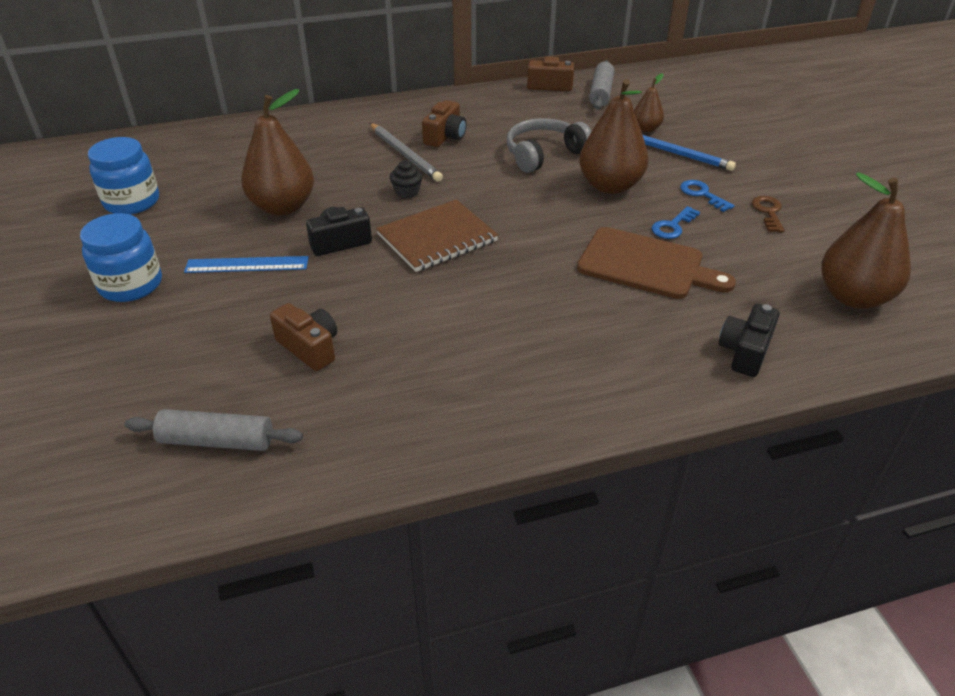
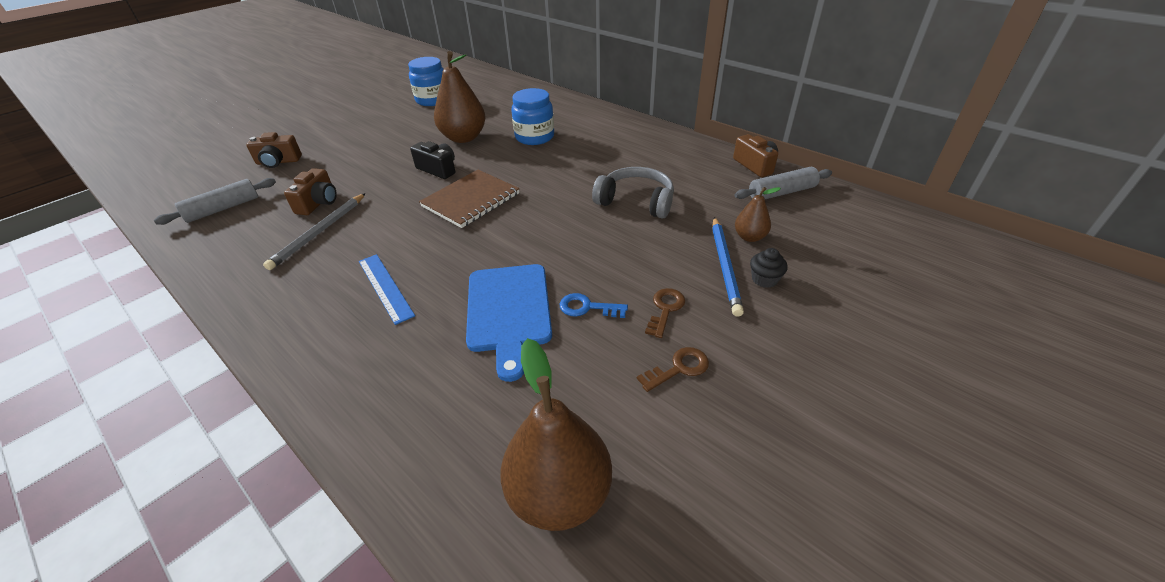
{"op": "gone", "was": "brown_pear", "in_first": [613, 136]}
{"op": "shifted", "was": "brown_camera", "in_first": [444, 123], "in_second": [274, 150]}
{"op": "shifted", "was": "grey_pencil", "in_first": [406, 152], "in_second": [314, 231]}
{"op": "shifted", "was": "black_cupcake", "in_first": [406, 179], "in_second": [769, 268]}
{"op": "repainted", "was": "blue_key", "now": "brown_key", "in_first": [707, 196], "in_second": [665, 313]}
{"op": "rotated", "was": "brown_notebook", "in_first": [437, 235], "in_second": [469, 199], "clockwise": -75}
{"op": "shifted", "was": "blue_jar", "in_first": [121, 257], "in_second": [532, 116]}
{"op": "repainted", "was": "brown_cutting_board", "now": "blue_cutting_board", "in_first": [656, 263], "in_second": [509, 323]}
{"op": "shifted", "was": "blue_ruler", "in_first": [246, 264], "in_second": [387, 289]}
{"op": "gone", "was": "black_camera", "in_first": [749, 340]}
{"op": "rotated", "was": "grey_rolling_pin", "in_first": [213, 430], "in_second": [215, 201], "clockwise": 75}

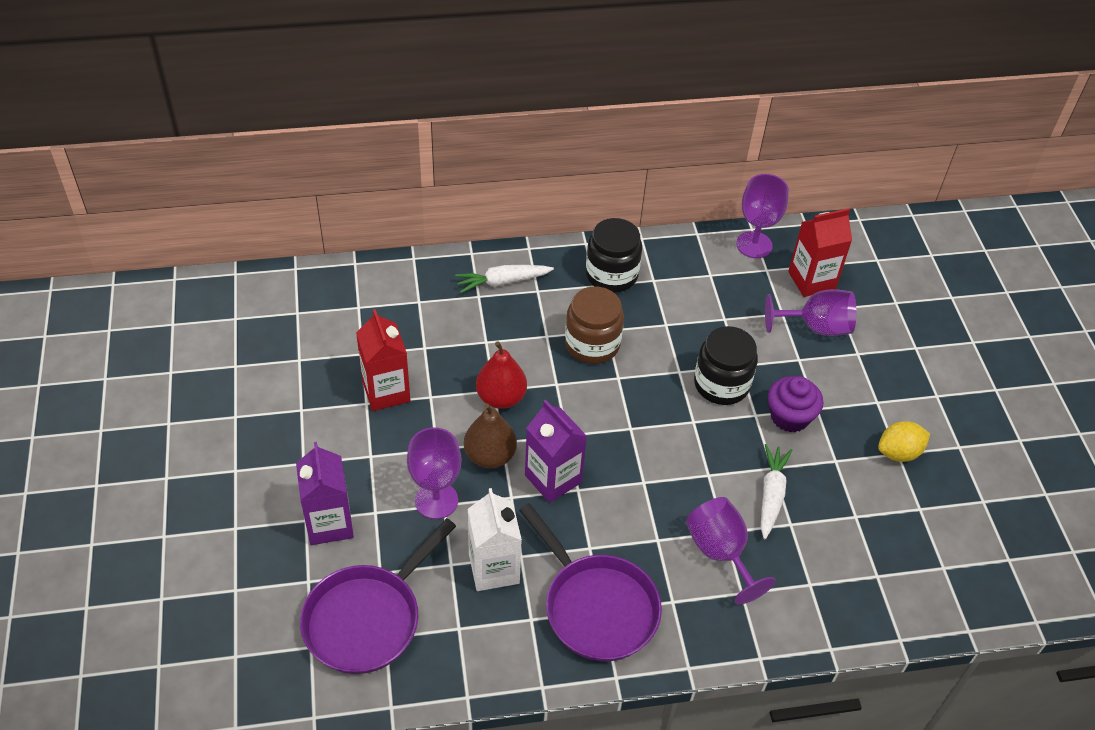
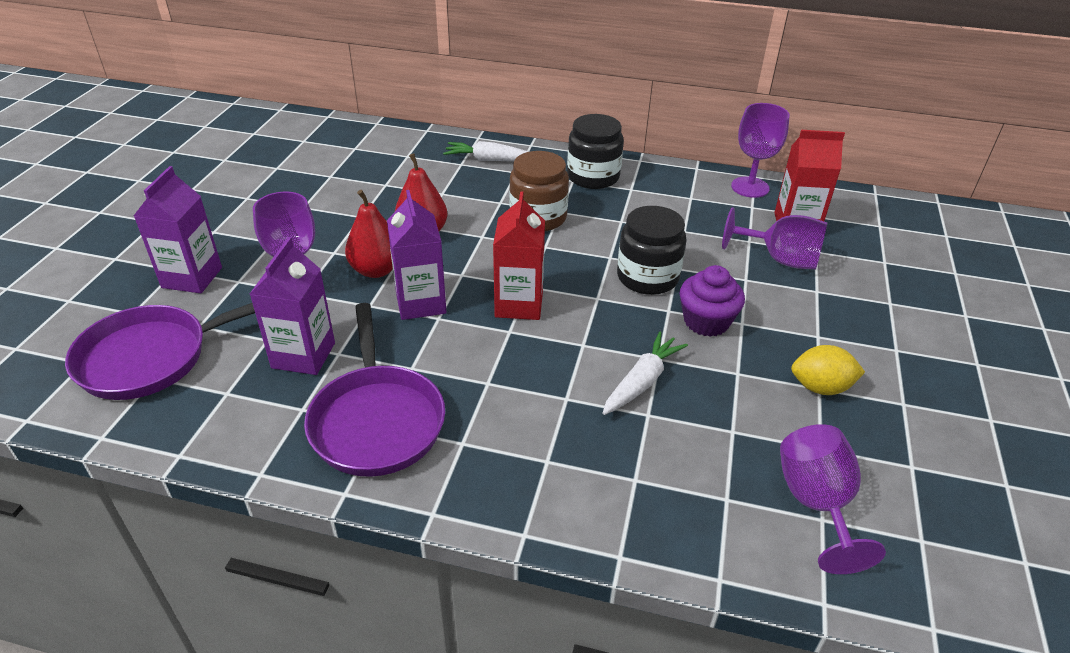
{"op": "shifted", "was": "red_carton", "in_first": [383, 360], "in_second": [519, 255]}
{"op": "repainted", "was": "brown_pear", "now": "red_pear", "in_first": [490, 436], "in_second": [369, 234]}
{"op": "repainted", "was": "white_carton", "now": "purple_carton", "in_first": [495, 539], "in_second": [292, 306]}
{"op": "shifted", "was": "purple_goblet", "in_first": [731, 551], "in_second": [833, 499]}

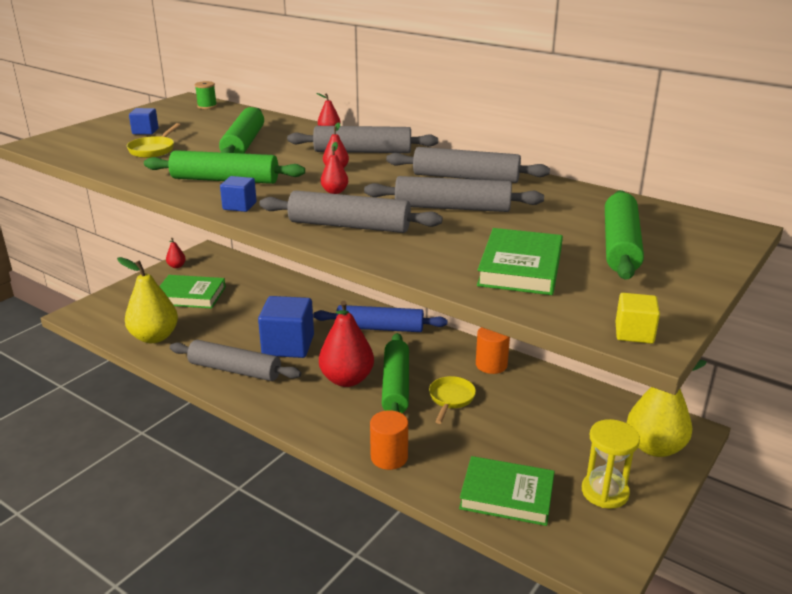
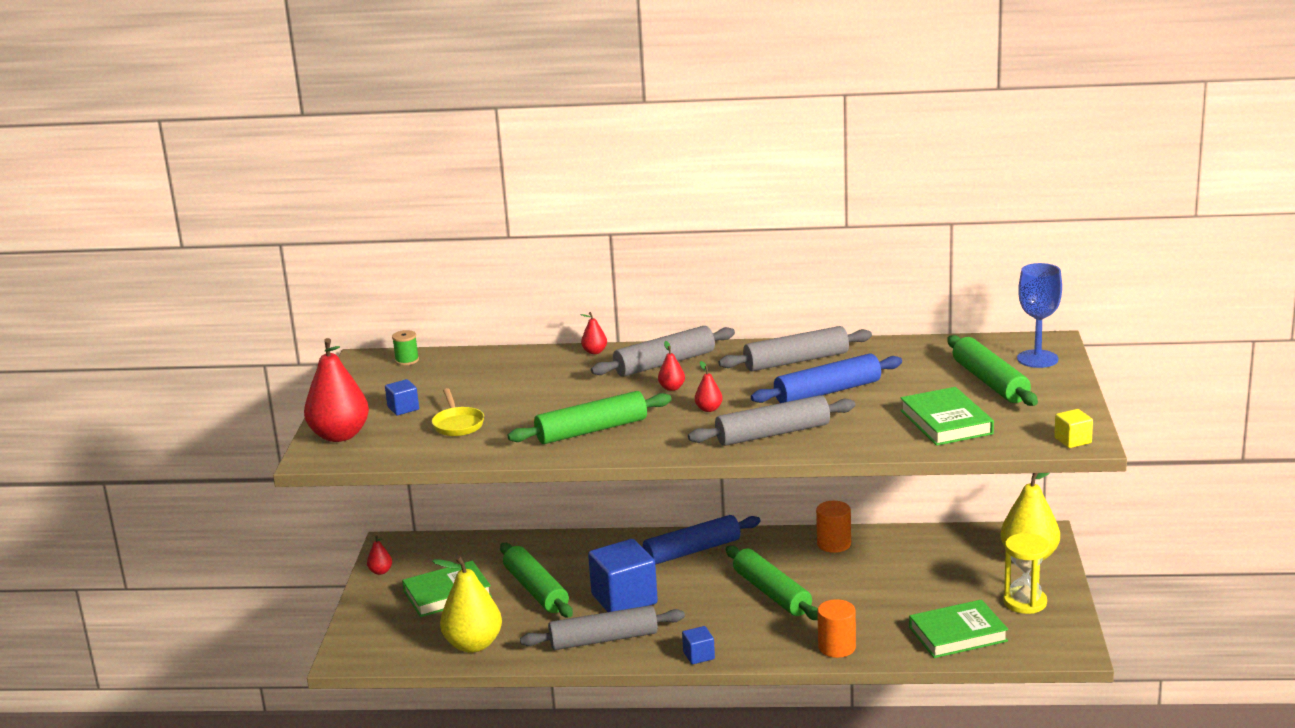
{"op": "shifted", "was": "green_rolling_pin", "in_first": [241, 130], "in_second": [536, 580]}
{"op": "shifted", "was": "blue_cube", "in_first": [238, 194], "in_second": [698, 645]}
{"op": "repainted", "was": "grey_rolling_pin", "now": "blue_rolling_pin", "in_first": [454, 194], "in_second": [826, 378]}
{"op": "shifted", "was": "red_pear", "in_first": [346, 344], "in_second": [336, 390]}
{"op": "gone", "was": "yellow_pan", "in_first": [452, 400]}
{"op": "new", "now": "blue_goblet", "in_second": [1039, 315]}

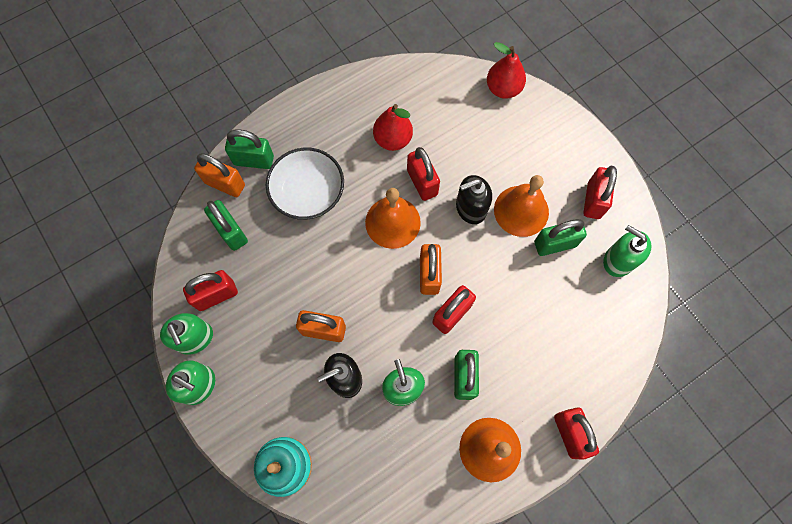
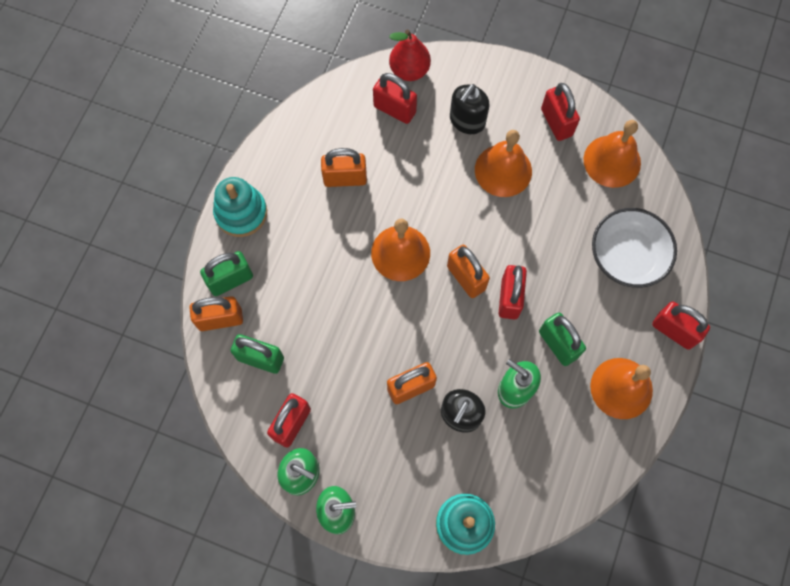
{"op": "swapped", "was": "red_pear", "now": "orange_padlock", "in_first": [393, 127], "in_second": [344, 167]}
{"op": "shifted", "was": "white_bowl", "in_first": [305, 183], "in_second": [634, 248]}
{"op": "shifted", "was": "red_padlock", "in_first": [423, 174], "in_second": [395, 98]}
{"op": "shifted", "was": "black_soap_dispenser", "in_first": [474, 199], "in_second": [470, 109]}
{"op": "gone", "was": "green_padlock", "in_first": [560, 237]}
{"op": "swapped", "was": "green_soap_dispenser", "now": "orange_bell", "in_first": [627, 251], "in_second": [612, 154]}
{"op": "new", "now": "turquoise_stacking_toy", "in_second": [240, 207]}

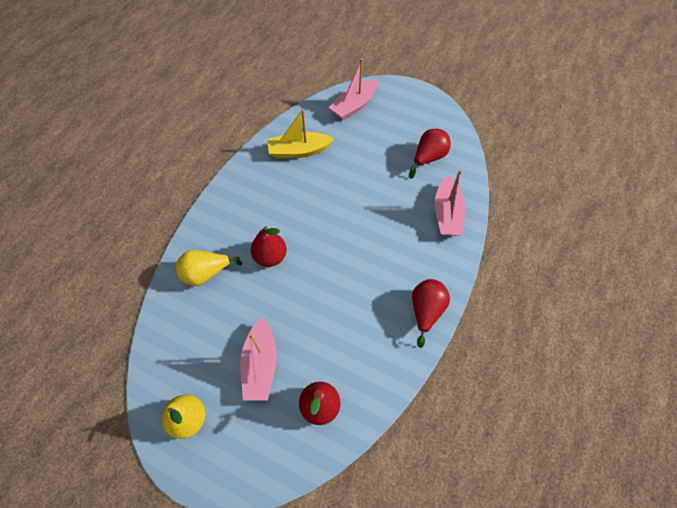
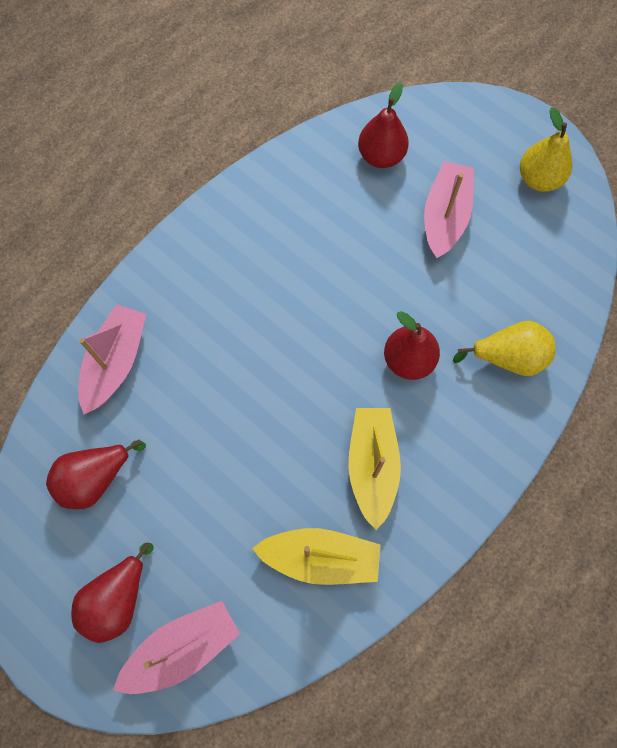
{"op": "shifted", "was": "red_pear", "in_first": [431, 313], "in_second": [112, 592]}
{"op": "new", "now": "yellow_boat", "in_second": [374, 469]}

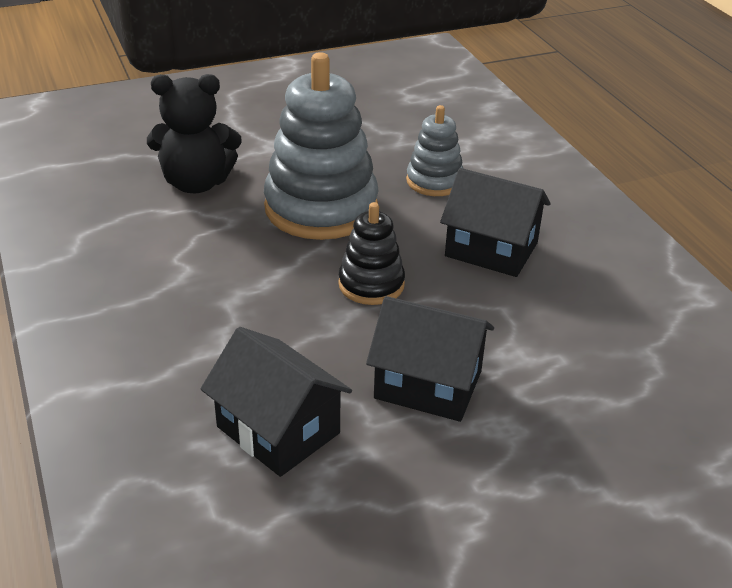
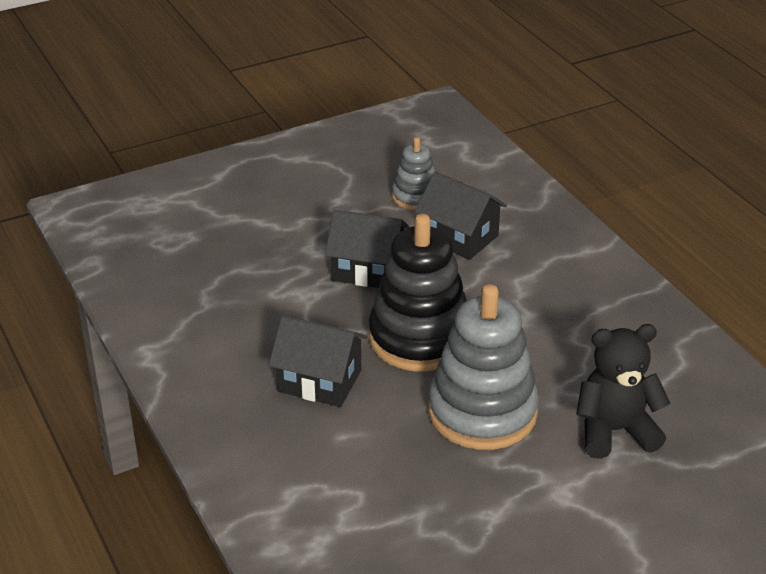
{"op": "shifted", "was": "grey_stacking_toy", "in_first": [435, 150], "in_second": [413, 173]}
{"op": "scaled", "was": "black_stacking_toy", "in_first": [371, 253], "in_second": [418, 292], "ratio": 1.89}

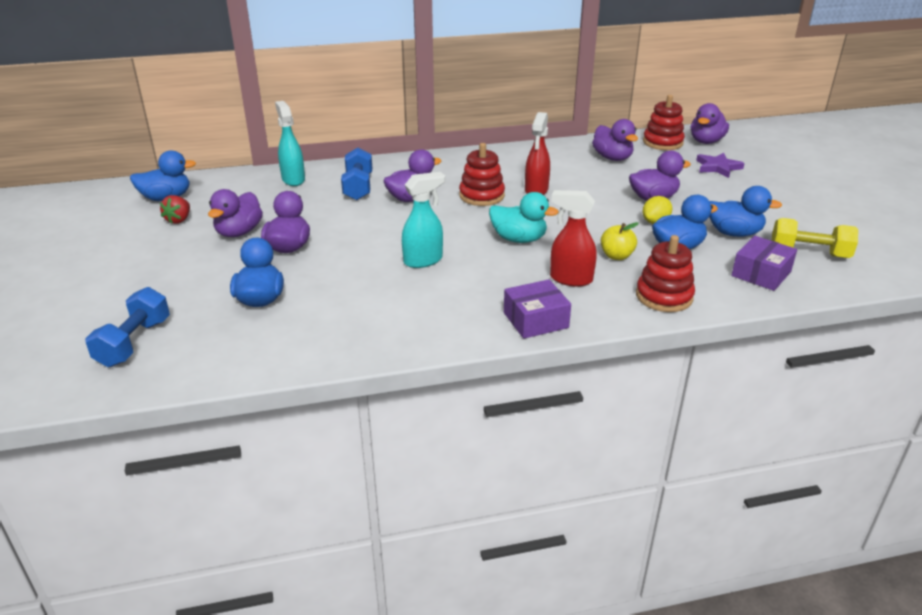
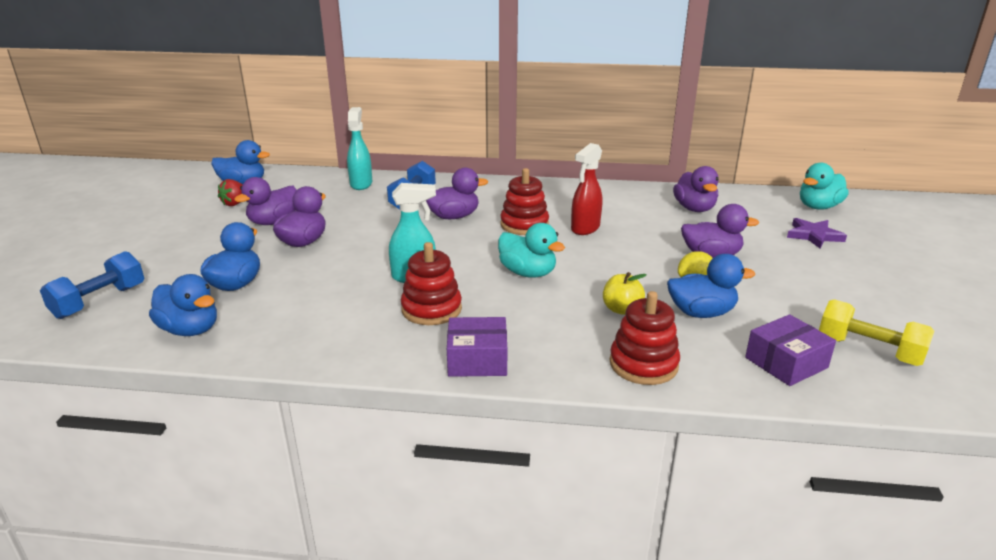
{"op": "shifted", "was": "red_stacking_toy", "in_first": [664, 122], "in_second": [431, 283]}
{"op": "repainted", "was": "purple_duck", "now": "turquoise_duck", "in_first": [710, 123], "in_second": [824, 186]}
{"op": "shifted", "was": "blue_duck", "in_first": [745, 211], "in_second": [183, 305]}
{"op": "gone", "was": "red_spray_bottle", "in_first": [573, 238]}

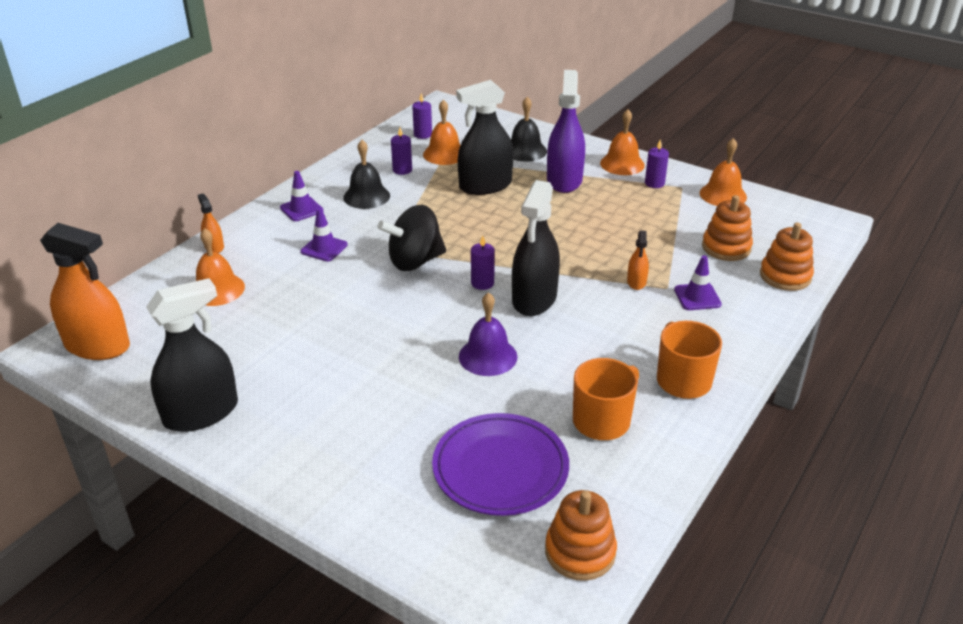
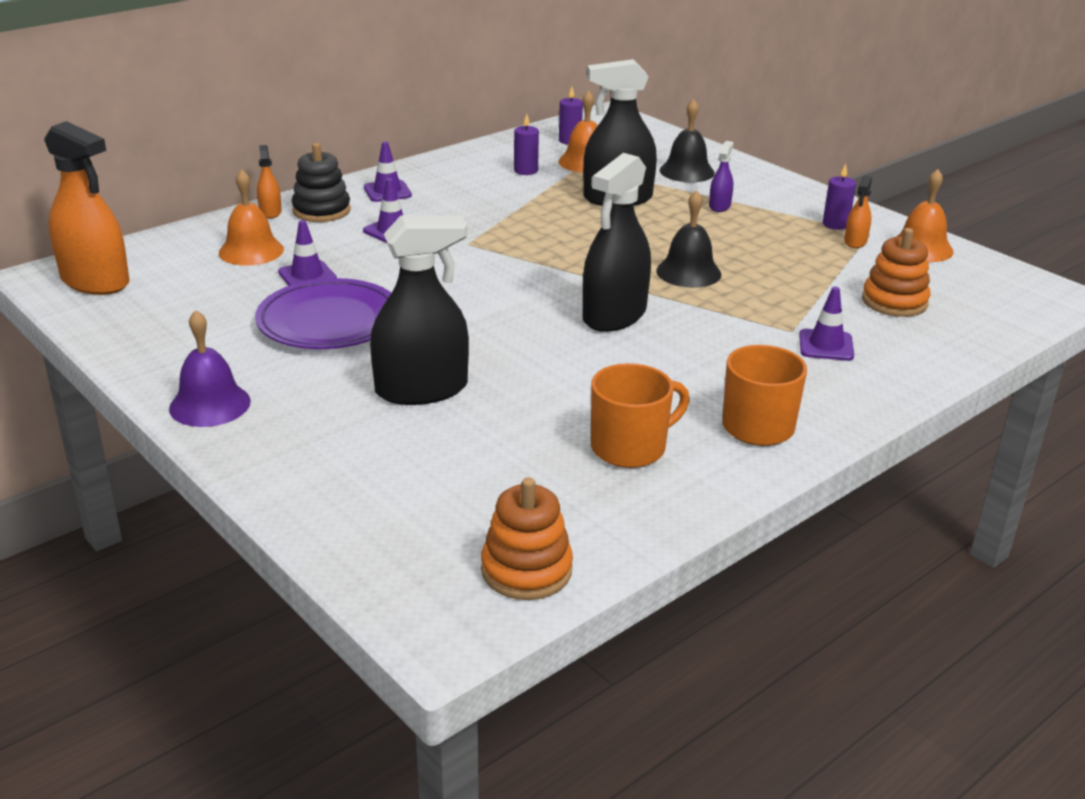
{"op": "scaled", "was": "purple_spray_bottle", "in_first": [566, 131], "in_second": [721, 176], "ratio": 0.46}
{"op": "gone", "was": "orange_bell", "in_first": [622, 142]}
{"op": "shifted", "was": "black_bell", "in_first": [366, 174], "in_second": [688, 239]}
{"op": "gone", "was": "black_spinning_top", "in_first": [412, 238]}
{"op": "gone", "was": "orange_stacking_toy", "in_first": [787, 257]}
{"op": "shifted", "was": "orange_spray_bottle", "in_first": [638, 260], "in_second": [858, 212]}
{"op": "gone", "was": "purple_candle", "in_first": [483, 263]}
{"op": "shifted", "was": "black_spray_bottle", "in_first": [192, 355], "in_second": [419, 310]}
{"op": "shifted", "was": "purple_bell", "in_first": [488, 334], "in_second": [210, 368]}
{"op": "shifted", "was": "purple_plate", "in_first": [500, 464], "in_second": [323, 313]}
{"op": "new", "now": "black_stacking_toy", "in_second": [321, 182]}
{"op": "new", "now": "purple_traffic_cone", "in_second": [307, 253]}

